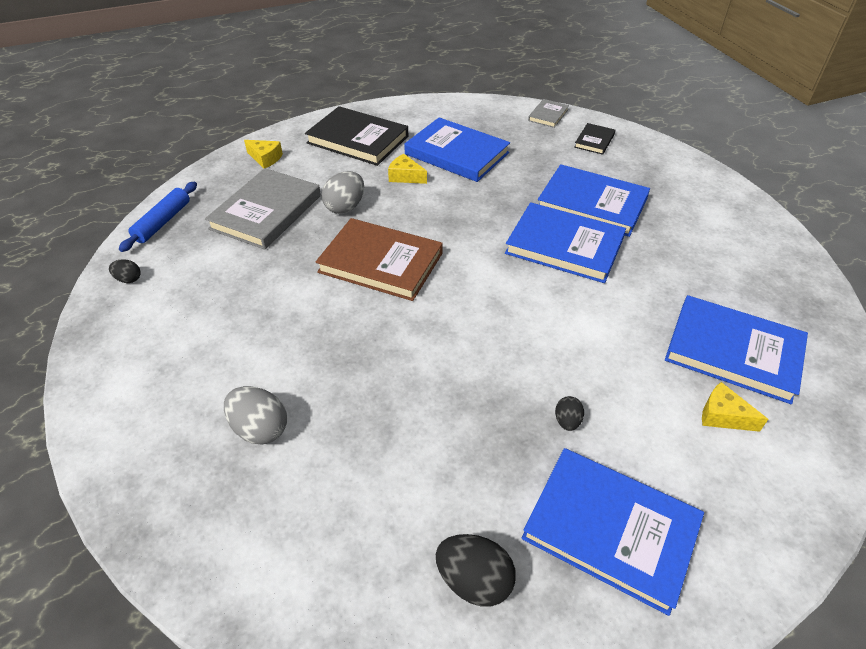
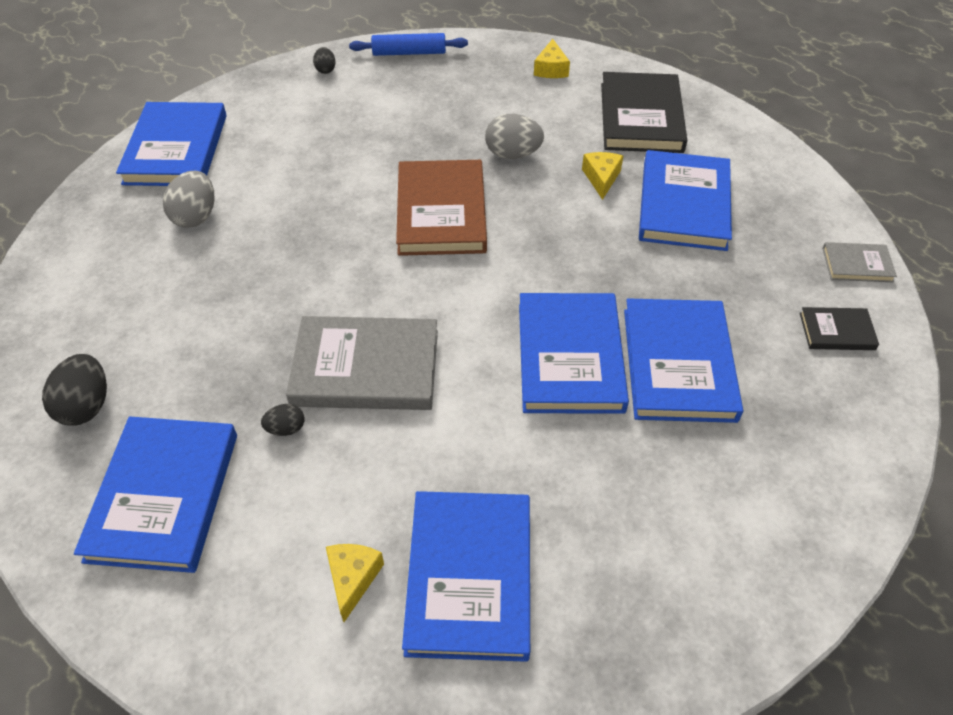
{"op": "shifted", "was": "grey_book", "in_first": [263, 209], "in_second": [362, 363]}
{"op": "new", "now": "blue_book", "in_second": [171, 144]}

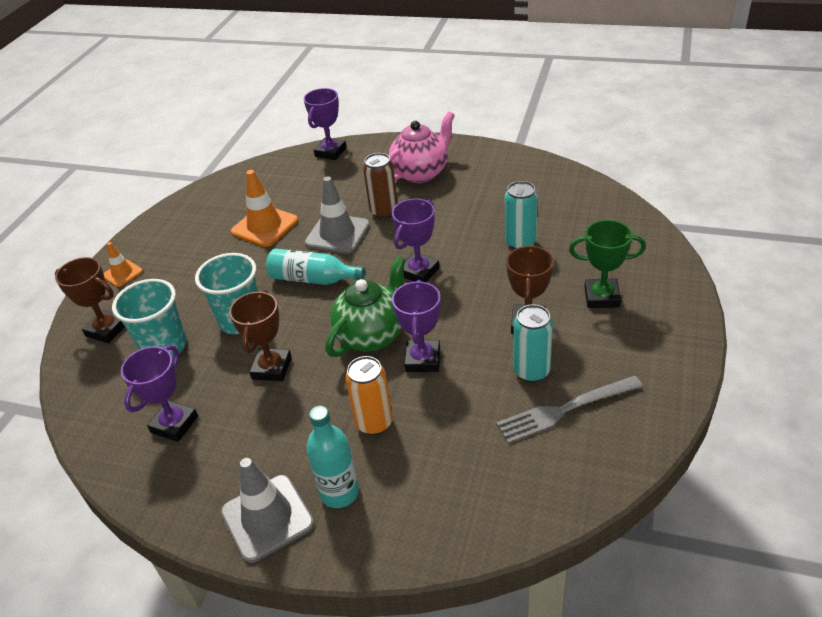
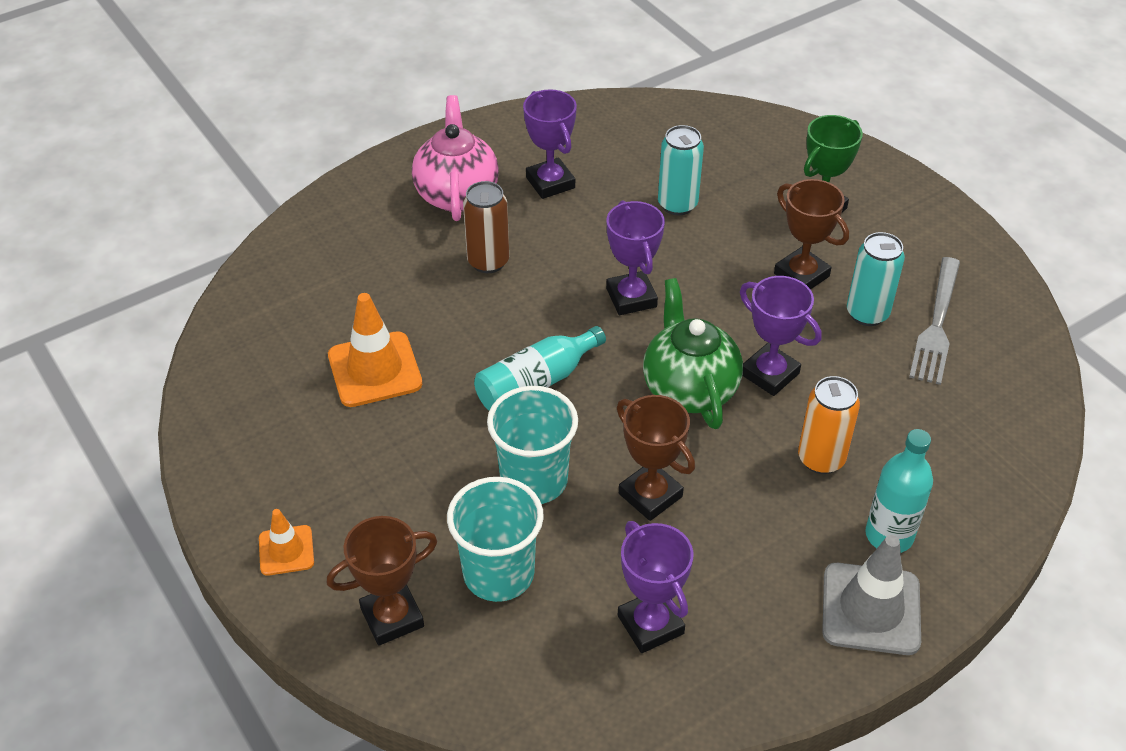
{"op": "shifted", "was": "purple_trophy", "in_first": [325, 124], "in_second": [550, 144]}
{"op": "gone", "was": "grey_traffic_cone", "in_first": [337, 215]}

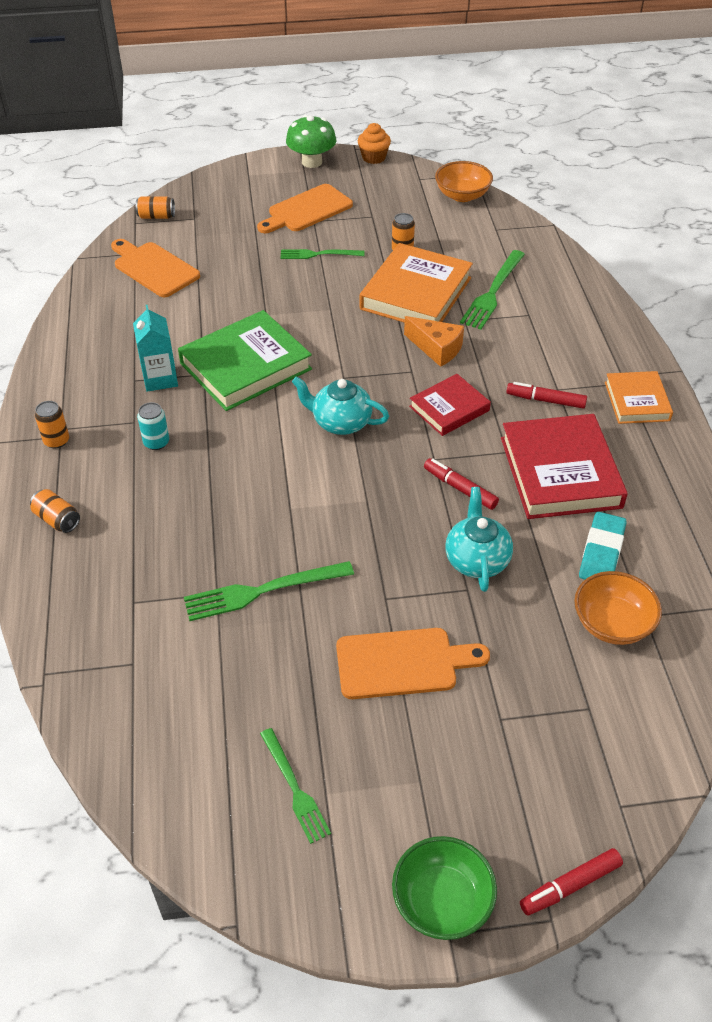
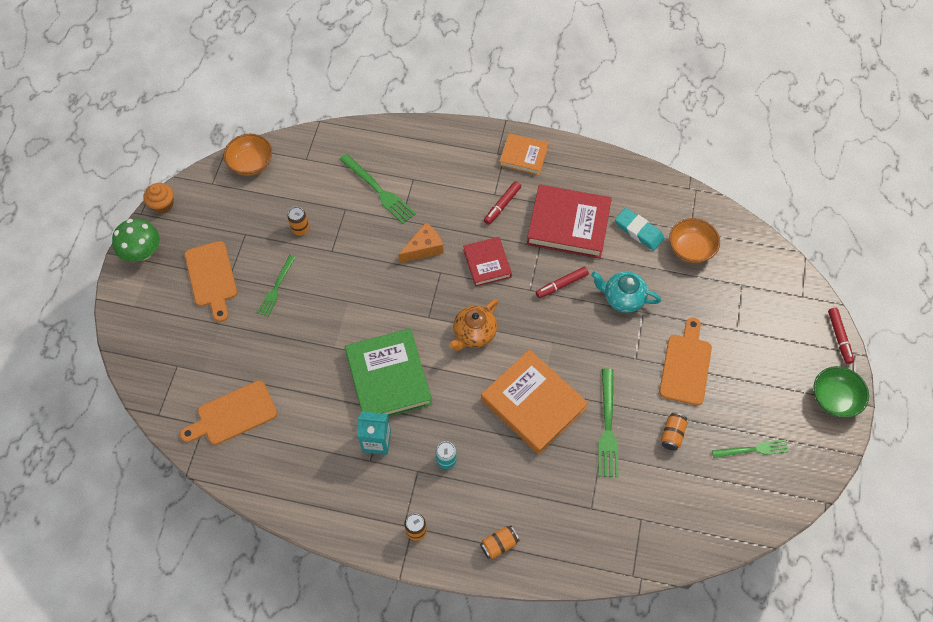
{"op": "shifted", "was": "orange_can", "in_first": [155, 207], "in_second": [674, 432]}
{"op": "shifted", "was": "orange_book", "in_first": [416, 283], "in_second": [534, 401]}
{"op": "repainted", "was": "turquoise_teapot", "now": "orange_teapot", "in_first": [340, 405], "in_second": [473, 325]}

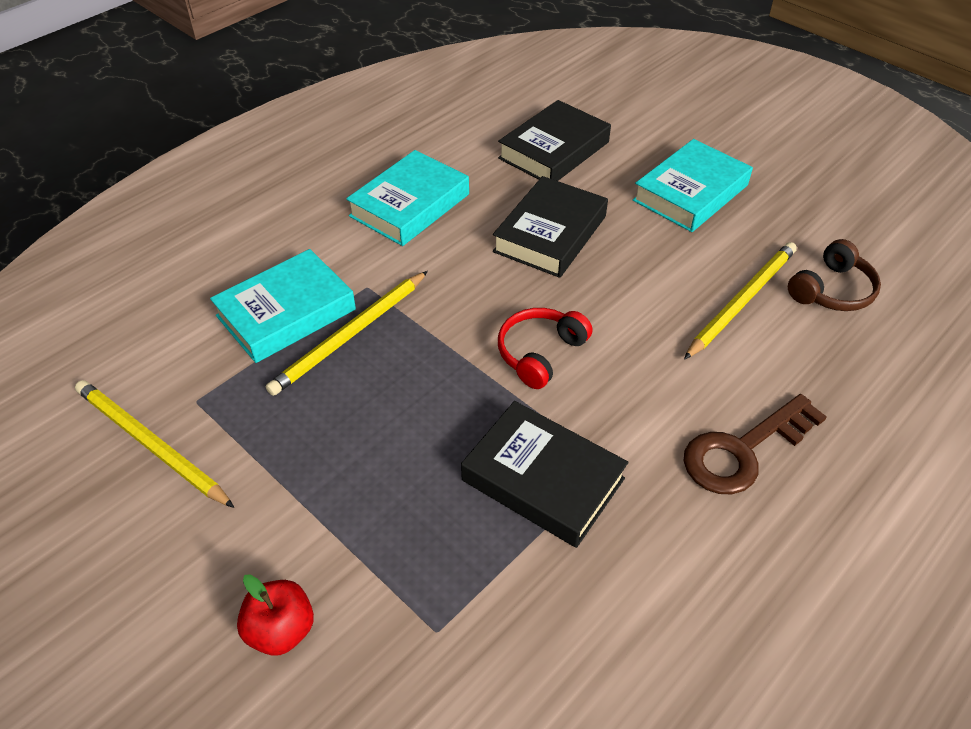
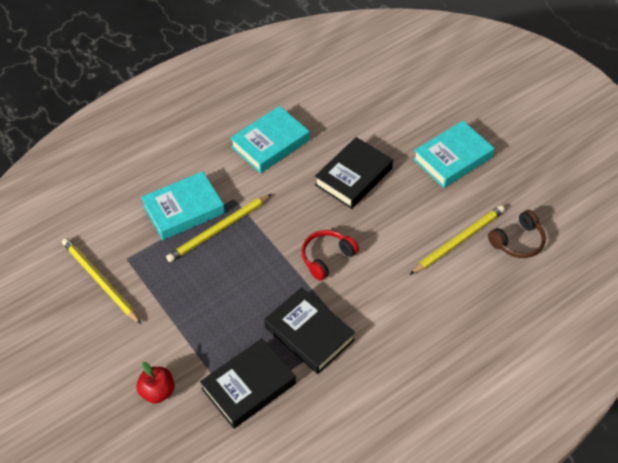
{"op": "shifted", "was": "black_book", "in_first": [554, 140], "in_second": [248, 383]}
{"op": "gone", "was": "brown_key", "in_first": [755, 444]}

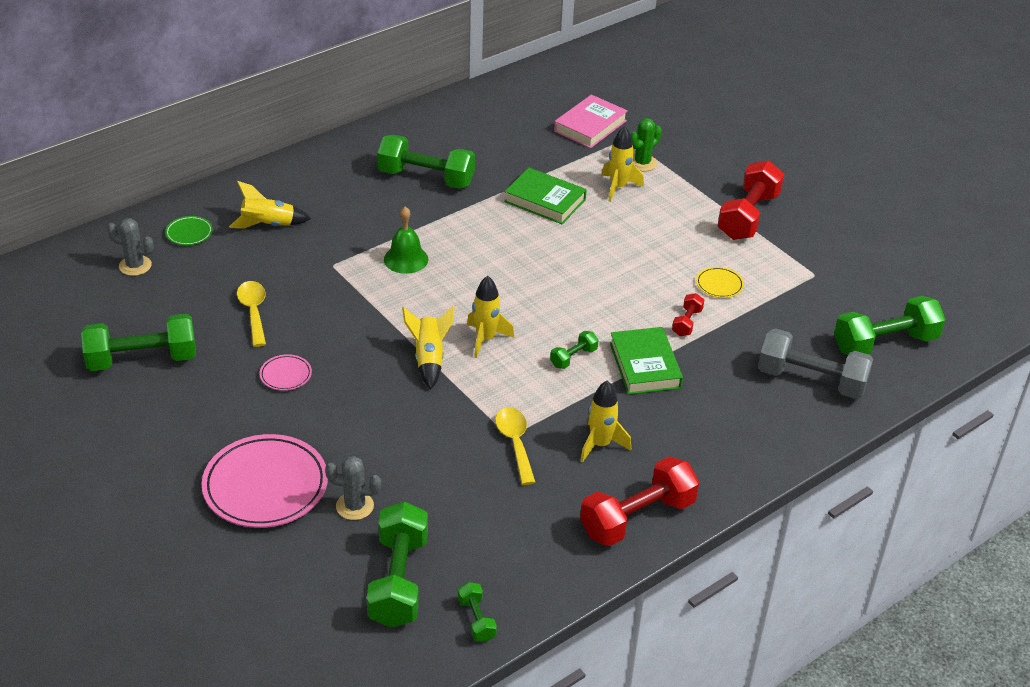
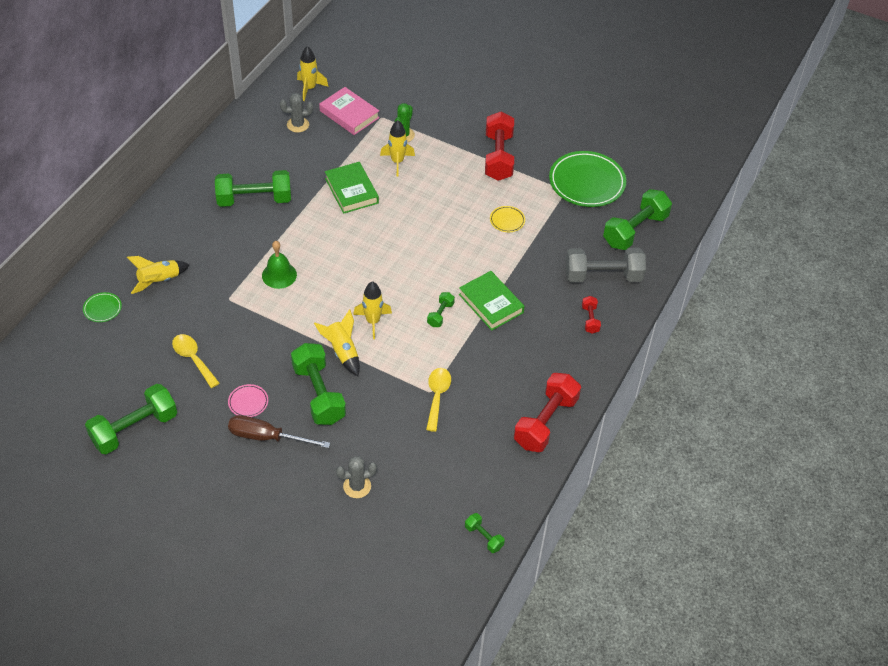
{"op": "rotated", "was": "pink_book", "in_first": [591, 121], "in_second": [349, 111], "clockwise": -60}
{"op": "rotated", "was": "green_book", "in_first": [545, 196], "in_second": [352, 188], "clockwise": 60}
{"op": "shifted", "was": "grey_cactus", "in_first": [130, 247], "in_second": [296, 113]}
{"op": "shifted", "was": "red_dumbbell", "in_first": [688, 314], "in_second": [591, 315]}
{"op": "shifted", "was": "yellow_rocket", "in_first": [605, 422], "in_second": [313, 73]}
{"op": "rotated", "was": "yellow_spoon", "in_first": [515, 446], "in_second": [438, 400], "clockwise": 45}
{"op": "gone", "was": "pink_plate", "in_first": [265, 481]}
{"op": "shifted", "was": "green_dumbbell", "in_first": [397, 564], "in_second": [318, 384]}
{"op": "new", "now": "green_plate", "in_second": [587, 179]}
{"op": "new", "now": "brown_screwdriver", "in_second": [279, 431]}

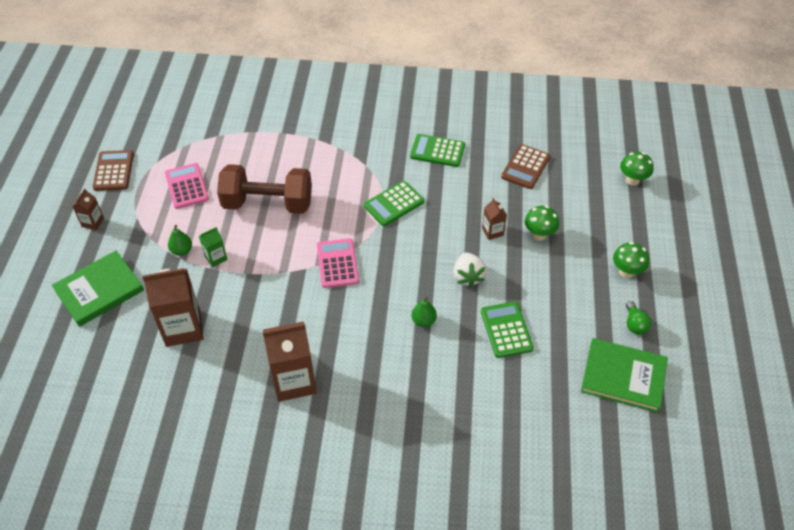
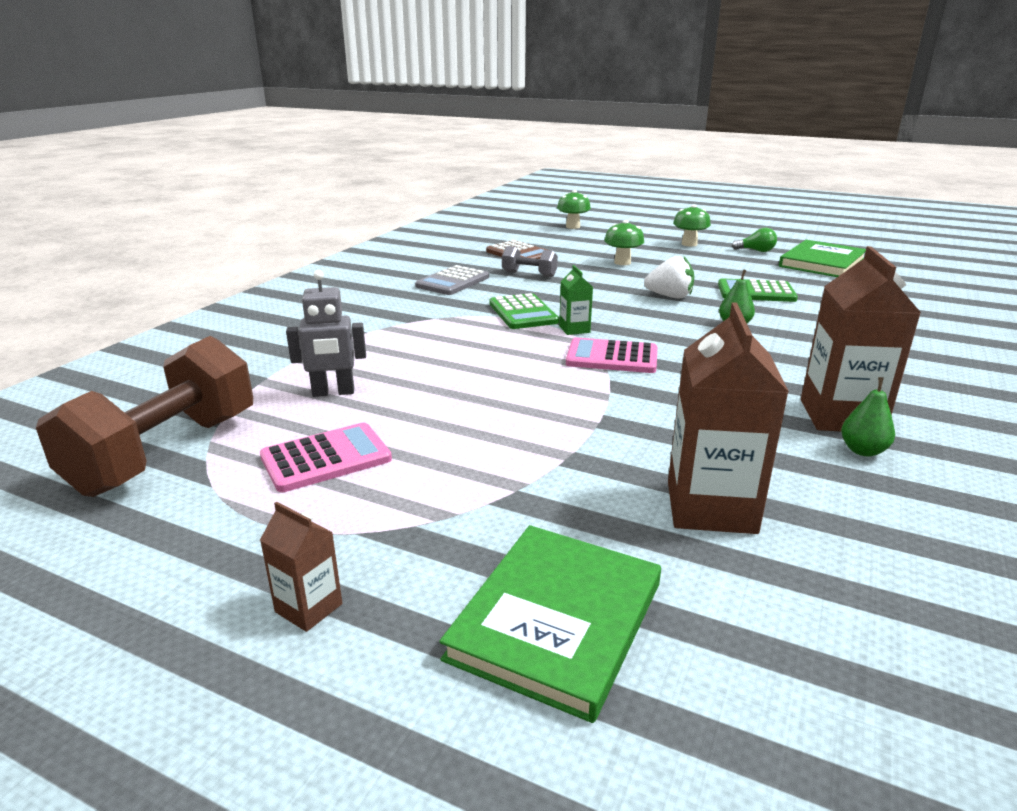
{"op": "repainted", "was": "green_calculator", "now": "grey_calculator", "in_first": [437, 150], "in_second": [452, 280]}
{"op": "gone", "was": "brown_calculator", "in_first": [113, 170]}
{"op": "rotated", "was": "pink_calculator", "in_first": [187, 186], "in_second": [326, 457], "clockwise": 150}
{"op": "shifted", "was": "brown_dumbbell", "in_first": [264, 189], "in_second": [144, 416]}
{"op": "gone", "was": "brown_carton", "in_first": [494, 219]}
{"op": "shifted", "was": "green_pear", "in_first": [180, 240], "in_second": [868, 416]}
{"op": "shifted", "was": "green_carton", "in_first": [213, 247], "in_second": [576, 300]}
{"op": "rotated", "was": "green_book", "in_first": [98, 289], "in_second": [550, 624], "clockwise": 45}
{"op": "new", "now": "grey_dumbbell", "in_second": [530, 261]}
{"op": "new", "now": "grey_robot", "in_second": [326, 333]}

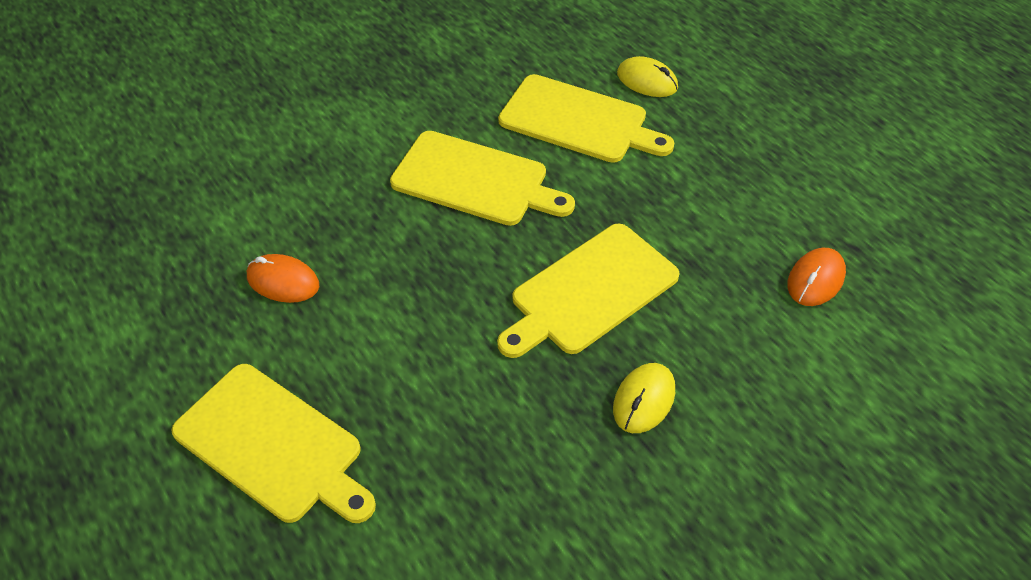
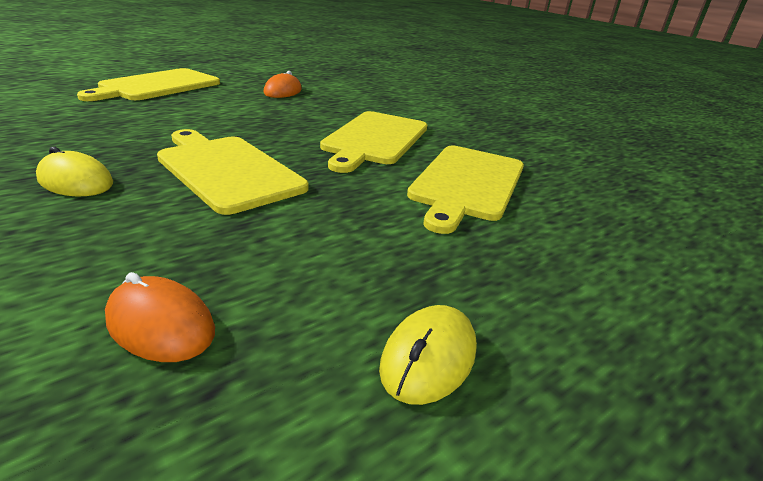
{"op": "shifted", "was": "yellow_mouse", "in_first": [647, 76], "in_second": [428, 355]}

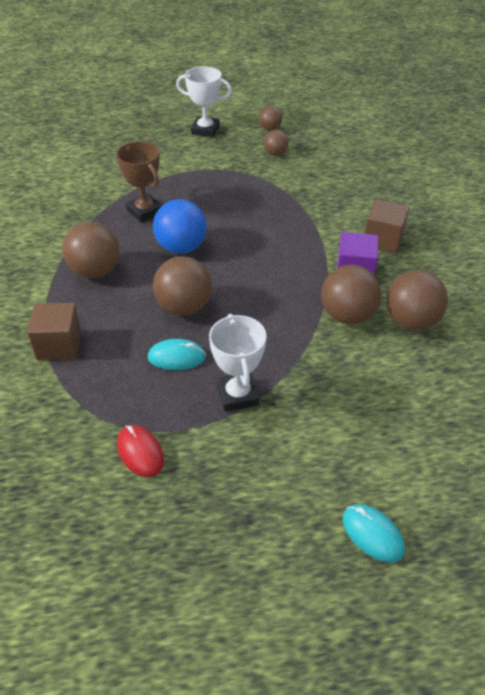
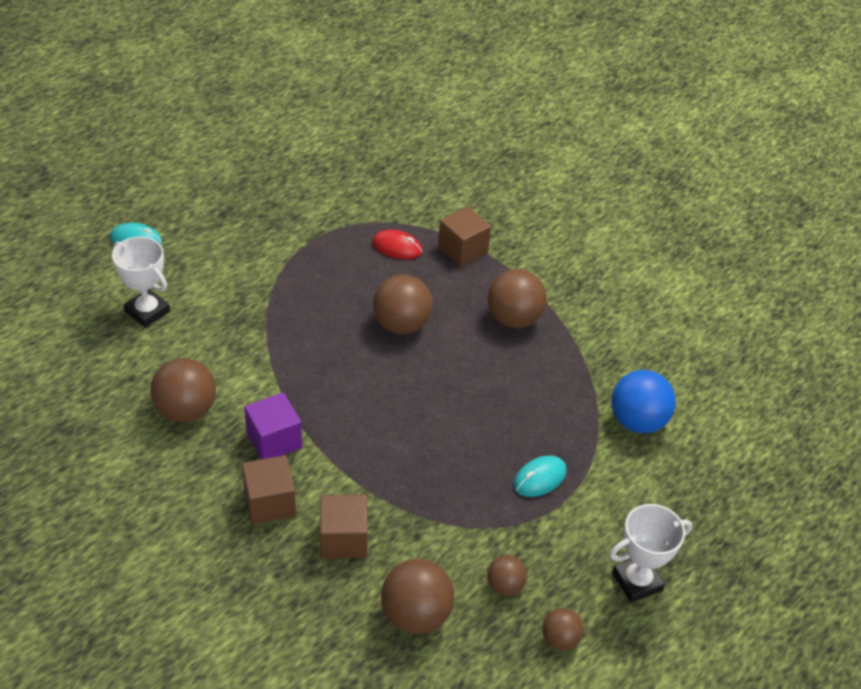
{"op": "gone", "was": "brown_trophy", "in_first": [139, 181]}
{"op": "shifted", "was": "blue_ball", "in_first": [180, 226], "in_second": [643, 401]}
{"op": "shifted", "was": "brown_ball", "in_first": [351, 295], "in_second": [417, 596]}
{"op": "shifted", "was": "white_trophy", "in_first": [238, 362], "in_second": [141, 282]}
{"op": "shifted", "was": "turquoise_mouse", "in_first": [177, 354], "in_second": [540, 476]}
{"op": "shifted", "was": "red_mouse", "in_first": [140, 451], "in_second": [397, 244]}
{"op": "new", "now": "brown_cube", "in_second": [344, 527]}

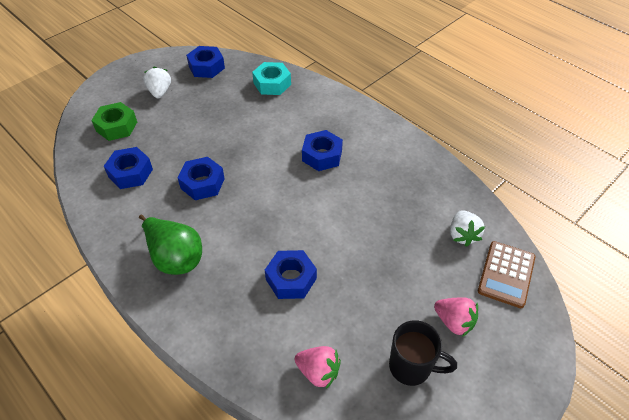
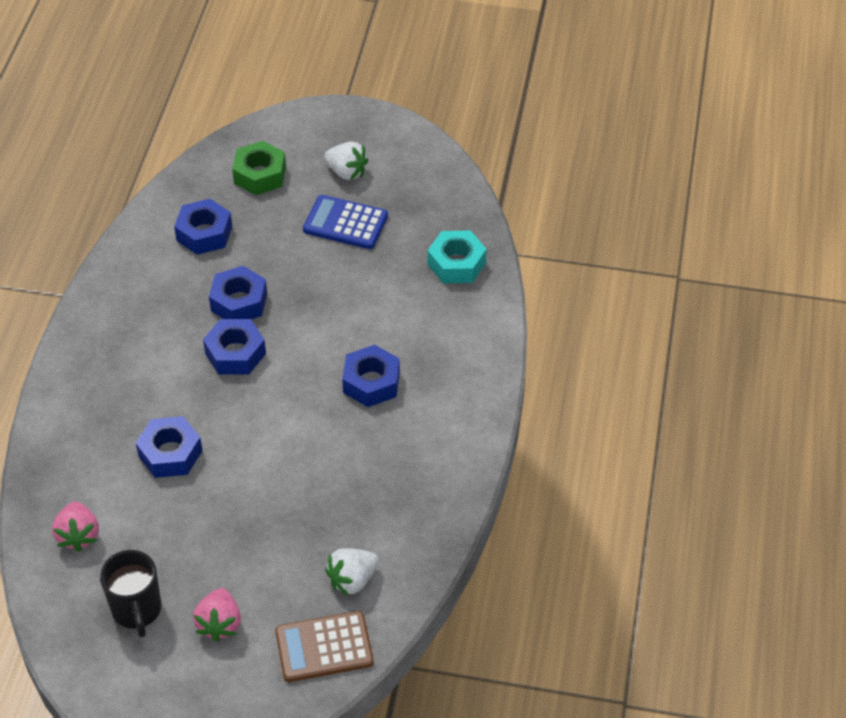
{"op": "shifted", "was": "blue_nut", "in_first": [205, 62], "in_second": [234, 347]}
{"op": "rotated", "was": "white_strawberry", "in_first": [157, 82], "in_second": [346, 160], "clockwise": 75}
{"op": "gone", "was": "green_pear", "in_first": [170, 245]}
{"op": "new", "now": "blue_calculator", "in_second": [345, 222]}

